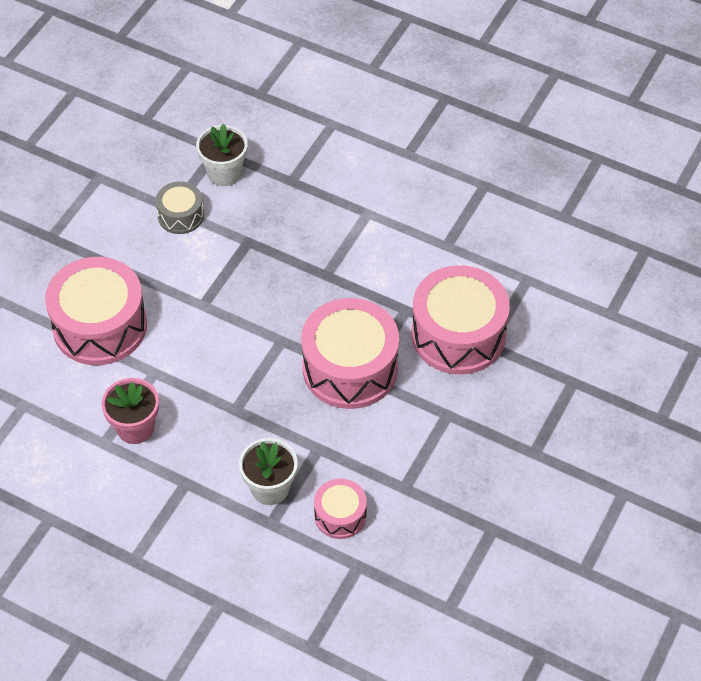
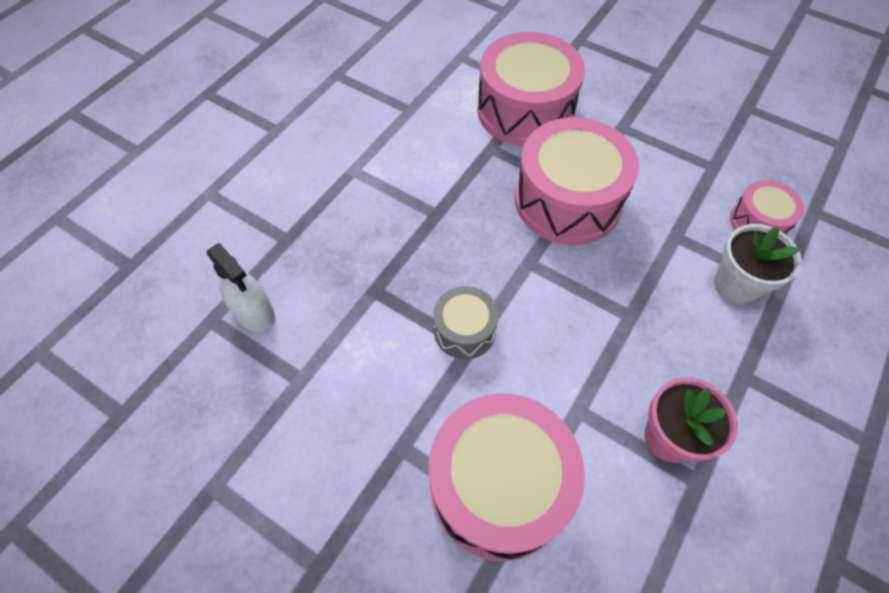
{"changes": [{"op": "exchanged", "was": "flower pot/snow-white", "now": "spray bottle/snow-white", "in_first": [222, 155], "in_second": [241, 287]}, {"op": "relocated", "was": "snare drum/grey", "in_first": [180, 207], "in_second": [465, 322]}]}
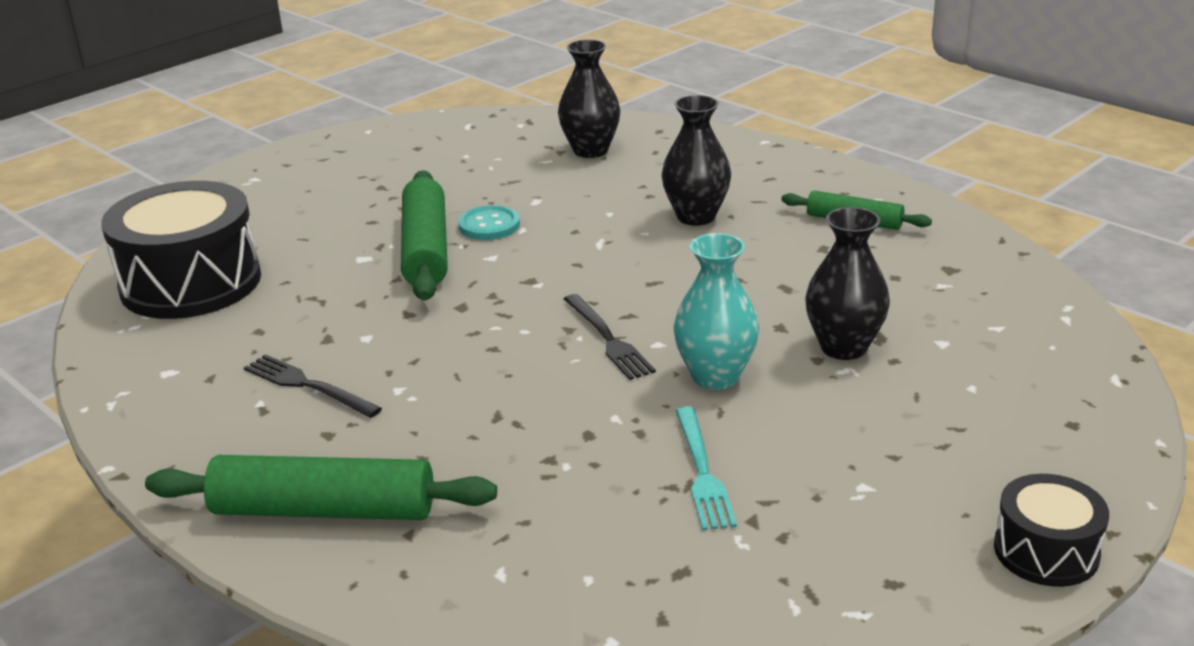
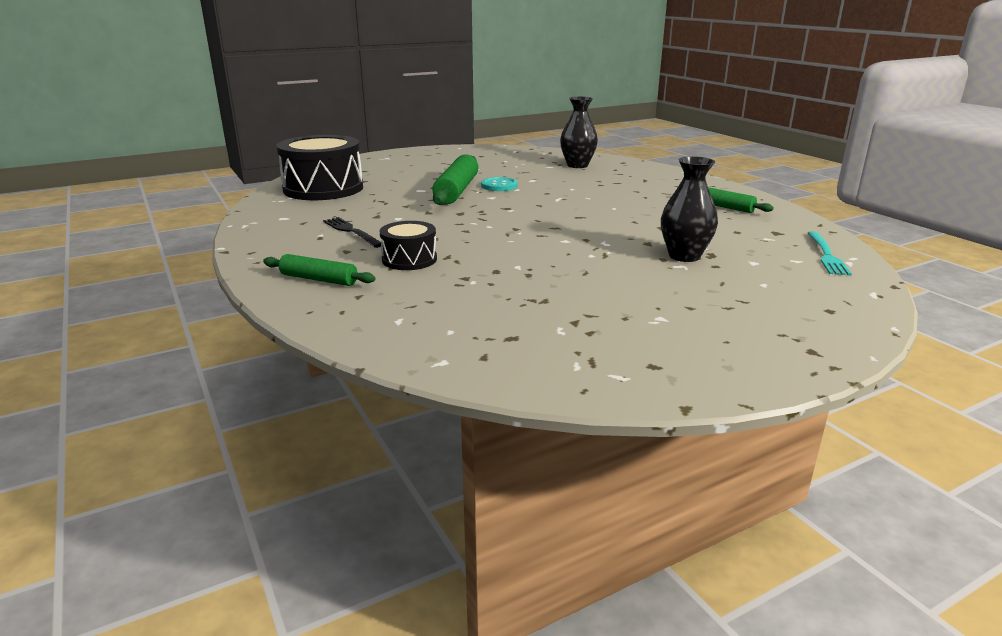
{"changes": [{"op": "missing", "was": "vase/black", "in_first": [696, 160]}, {"op": "missing", "was": "vase/turquoise", "in_first": [716, 311]}, {"op": "missing", "was": "table fork/black", "in_first": [610, 337]}, {"op": "relocated", "was": "table fork/turquoise", "in_first": [706, 469], "in_second": [830, 253]}, {"op": "size", "was": "rolling pin/green", "in_first": [321, 487], "in_second": [319, 270], "ratio": 0.59}, {"op": "relocated", "was": "snare drum/black", "in_first": [1051, 530], "in_second": [408, 245]}]}
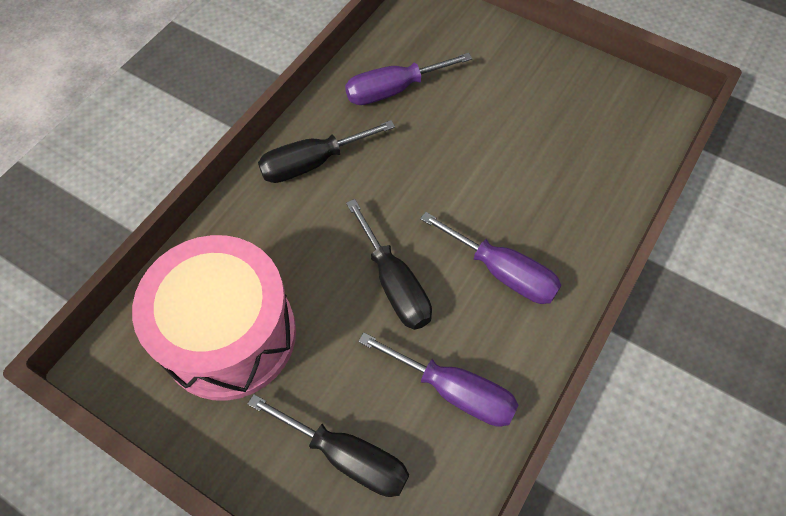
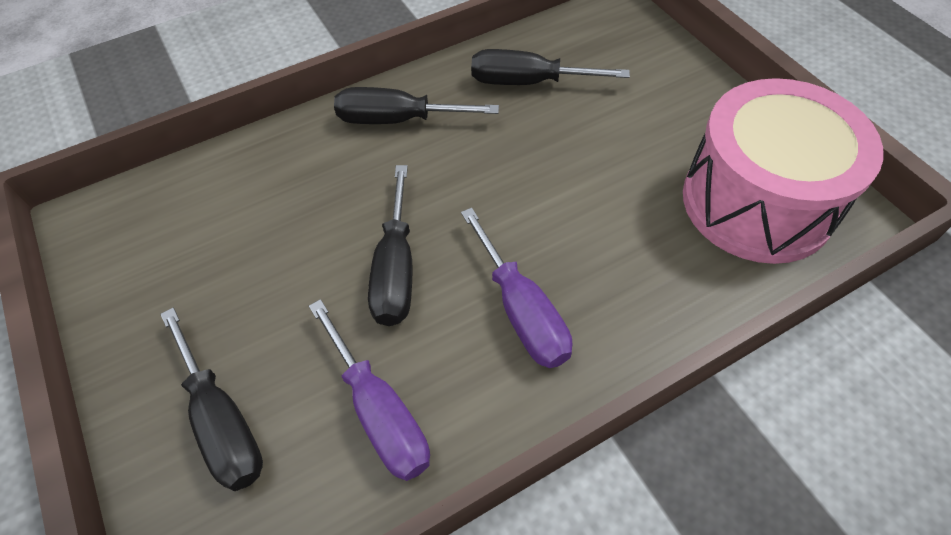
{"changes": [{"op": "colour", "was": "hand screwdriver/violet", "now": "hand screwdriver/black", "in_first": [408, 79], "in_second": [550, 67]}, {"op": "relocated", "was": "snare drum/pink", "in_first": [214, 318], "in_second": [783, 171]}]}
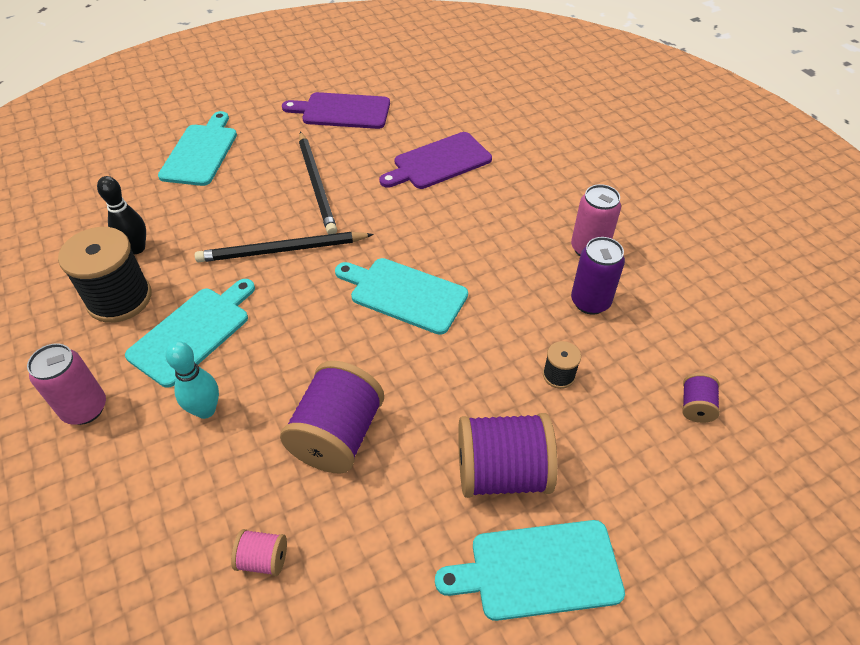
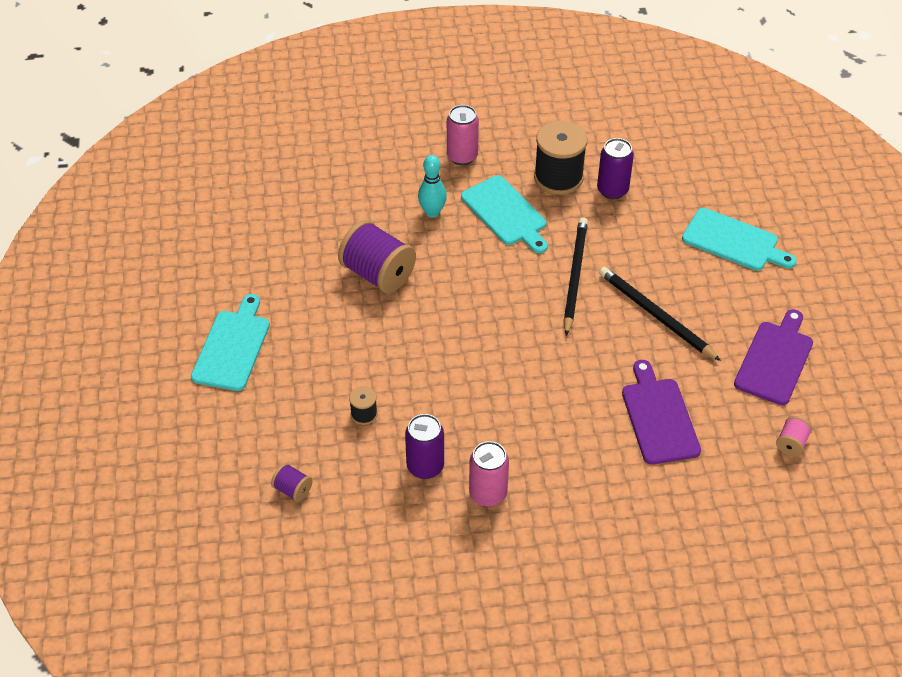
{"changes": [{"op": "spun", "was": "lead pencil/black", "in_first": [318, 182], "in_second": [660, 314], "clockwise": 45}, {"op": "exchanged", "was": "bowling pin/black", "now": "soda can/violet", "in_first": [121, 215], "in_second": [615, 168]}, {"op": "missing", "was": "chopping board/turquoise", "in_first": [401, 296]}, {"op": "missing", "was": "reel of thread/violet", "in_first": [508, 455]}, {"op": "relocated", "was": "reel of thread/pink", "in_first": [259, 552], "in_second": [794, 436]}]}
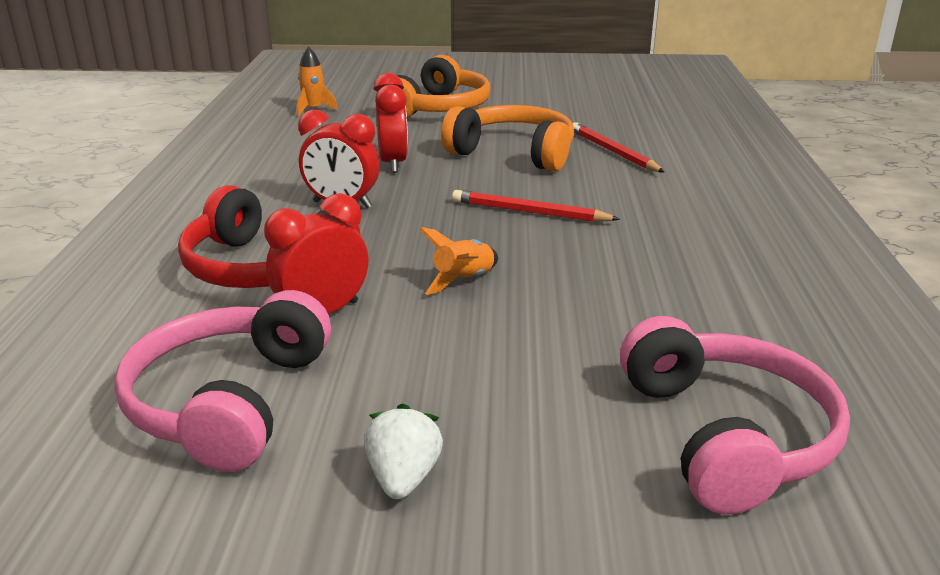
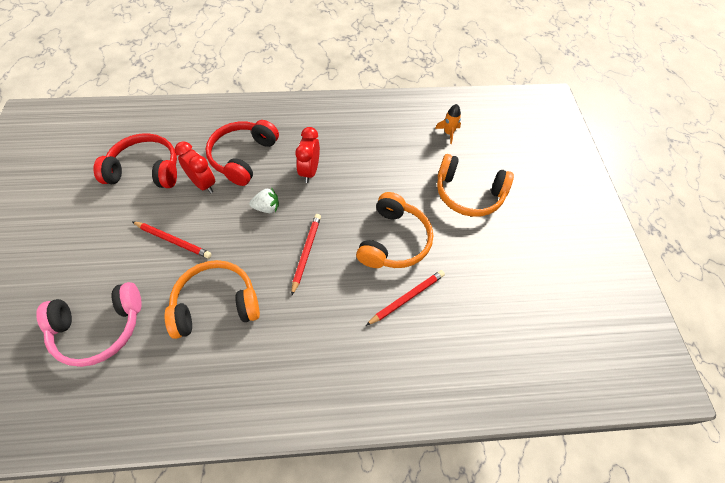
{"changes": [{"op": "missing", "was": "alarm clock/red", "in_first": [391, 123]}, {"op": "missing", "was": "rocket/orange", "in_first": [458, 261]}, {"op": "colour", "was": "headphones/pink", "now": "headphones/red", "in_first": [222, 381], "in_second": [135, 160]}, {"op": "relocated", "was": "strawberry/snow-white", "in_first": [403, 451], "in_second": [264, 200]}, {"op": "appeared", "now": "lead pencil/red", "in_second": [172, 240]}, {"op": "appeared", "now": "headphones/orange", "in_second": [212, 299]}]}
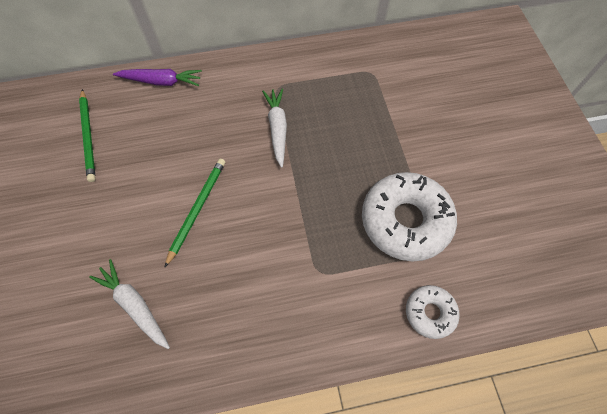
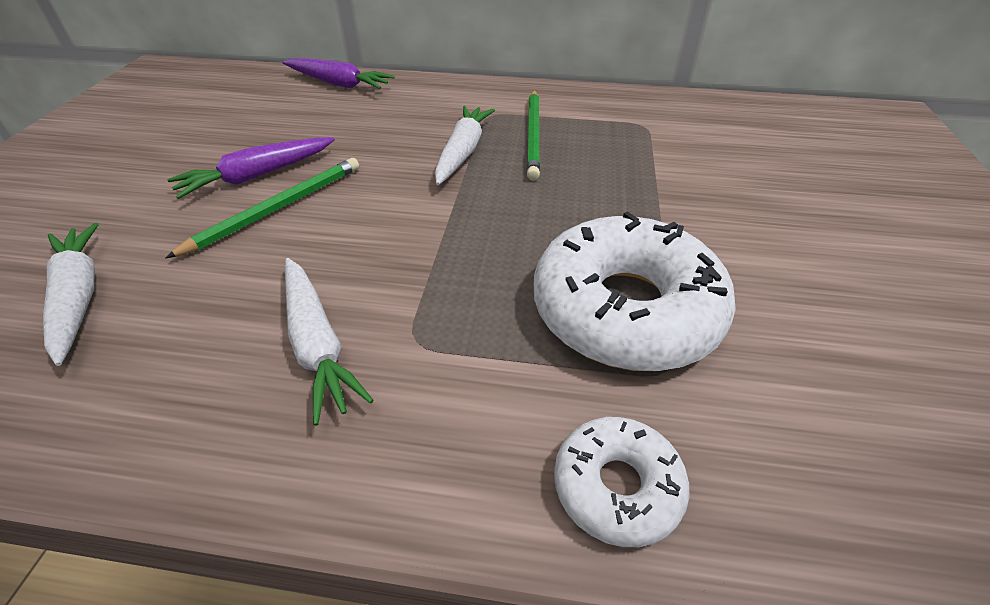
{"changes": [{"op": "relocated", "was": "lead pencil/green", "in_first": [87, 135], "in_second": [533, 135]}, {"op": "appeared", "now": "toy carrot/violet", "in_second": [251, 168]}, {"op": "appeared", "now": "toy carrot/snow-white", "in_second": [329, 342]}]}
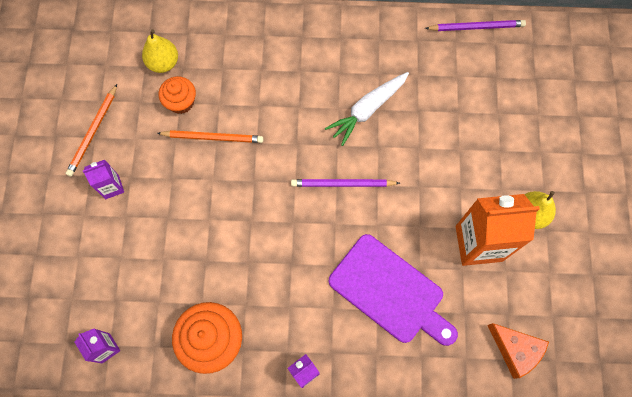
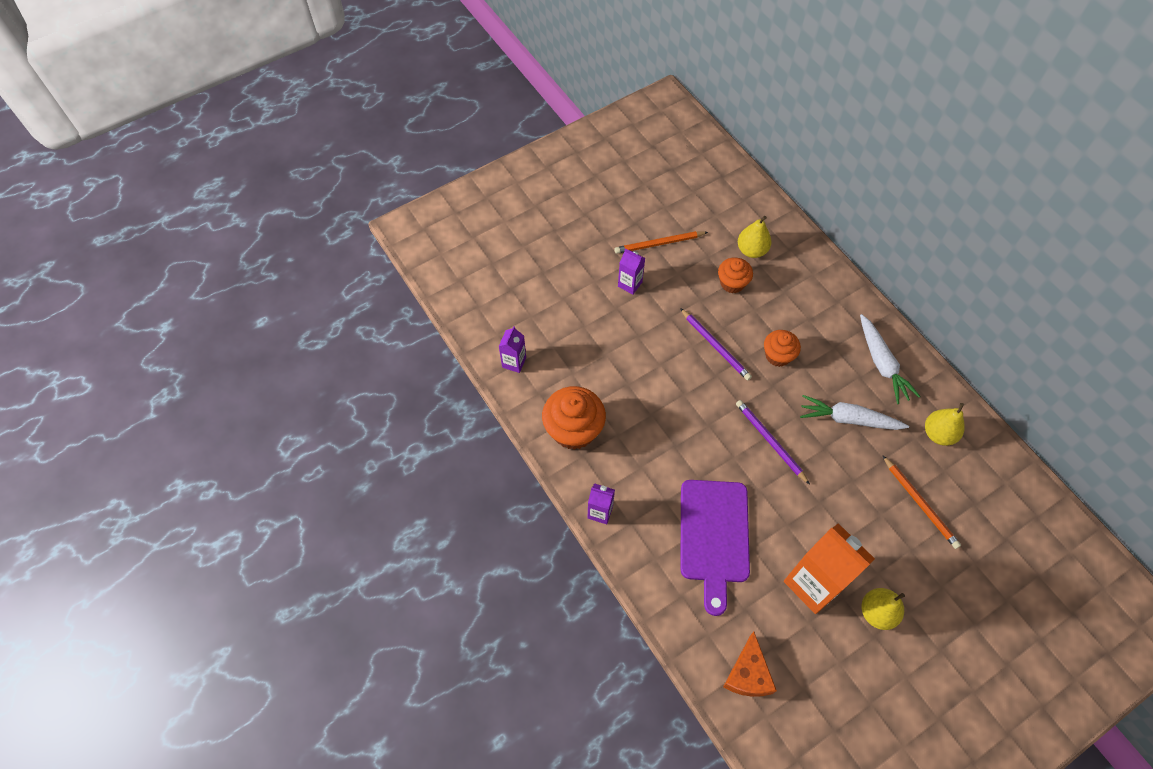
{"changes": [{"op": "relocated", "was": "lead pencil/violet", "in_first": [475, 25], "in_second": [716, 344]}, {"op": "relocated", "was": "lead pencil/orange", "in_first": [210, 136], "in_second": [921, 502]}, {"op": "appeared", "now": "toy carrot/snow-white", "in_second": [890, 359]}, {"op": "appeared", "now": "muffin/orange", "in_second": [782, 348]}, {"op": "appeared", "now": "pear fruit/bright yellow", "in_second": [945, 424]}]}
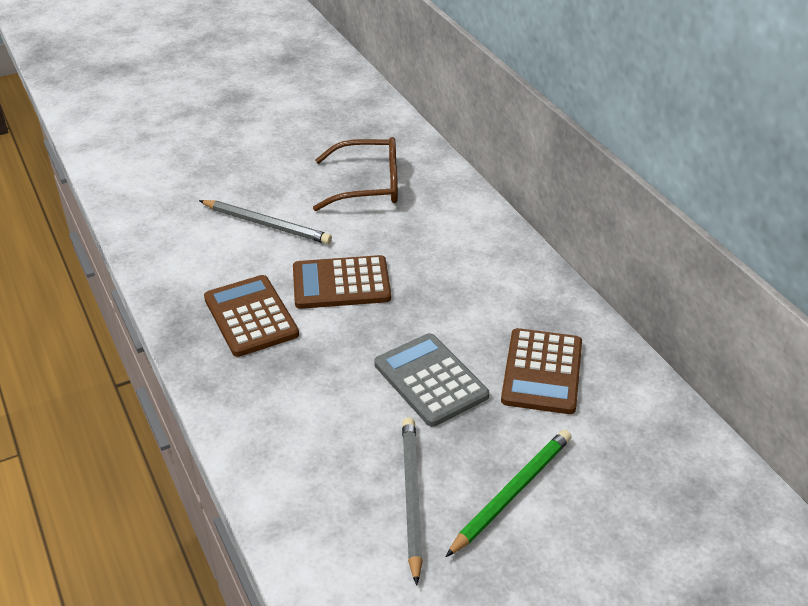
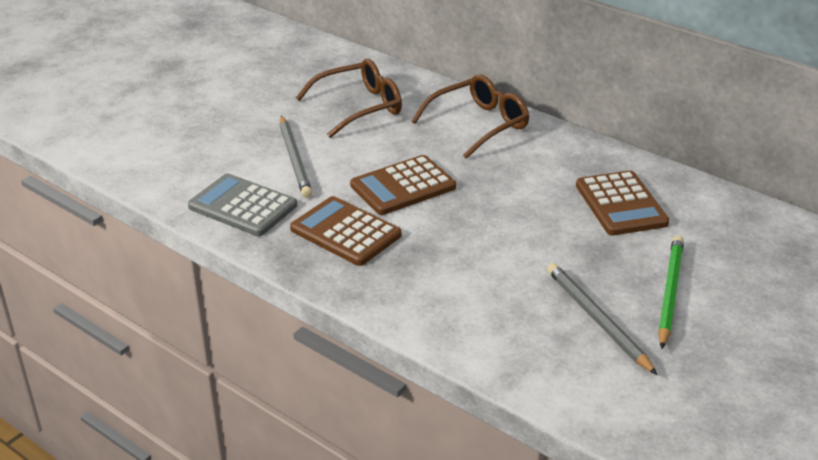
{"changes": [{"op": "spun", "was": "lead pencil/grey", "in_first": [265, 222], "in_second": [296, 157], "clockwise": 75}, {"op": "relocated", "was": "calculator/grey", "in_first": [431, 380], "in_second": [242, 204]}, {"op": "appeared", "now": "glasses/brown", "in_second": [470, 117]}]}
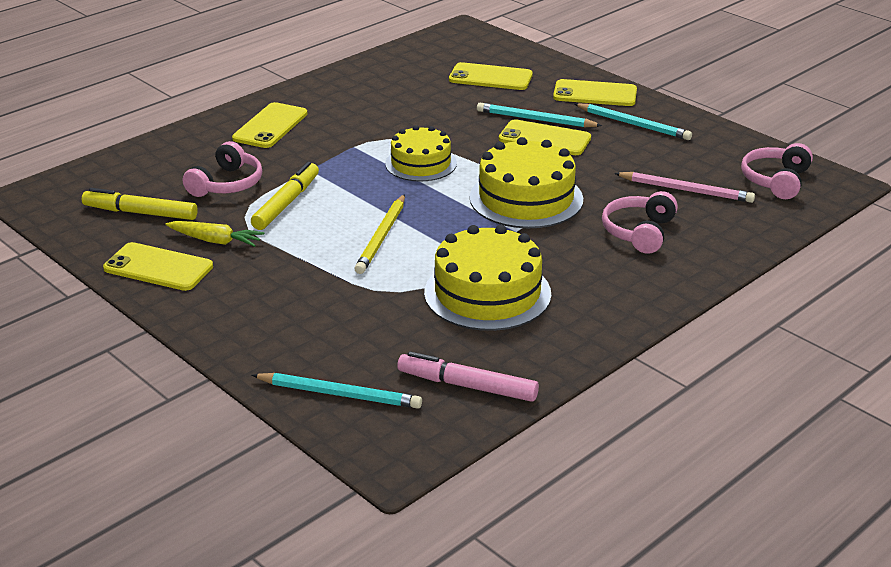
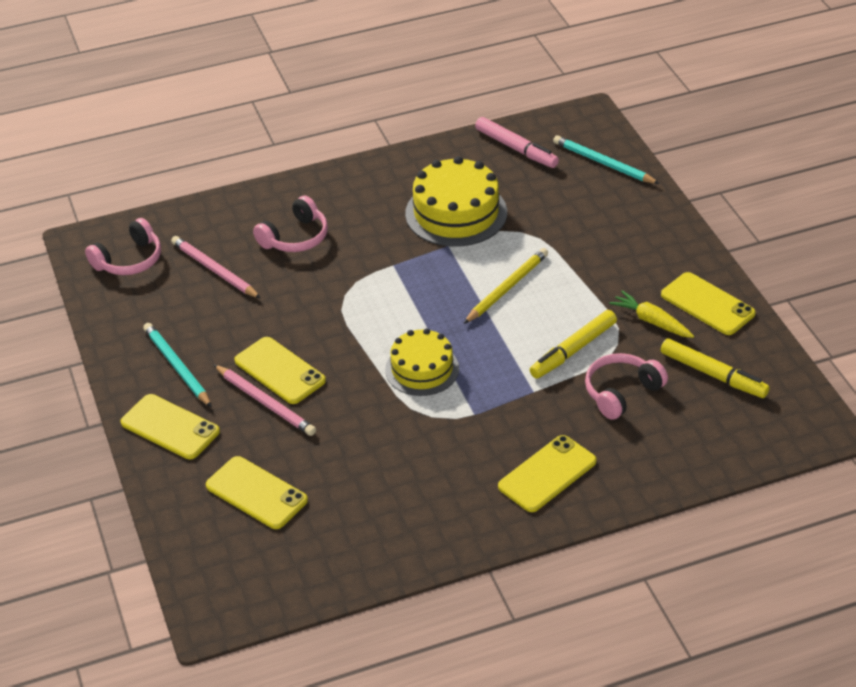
{"changes": [{"op": "colour", "was": "lead pencil/turquoise", "now": "lead pencil/pink", "in_first": [539, 115], "in_second": [265, 400]}, {"op": "missing", "was": "gateau/bright yellow", "in_first": [526, 182]}]}
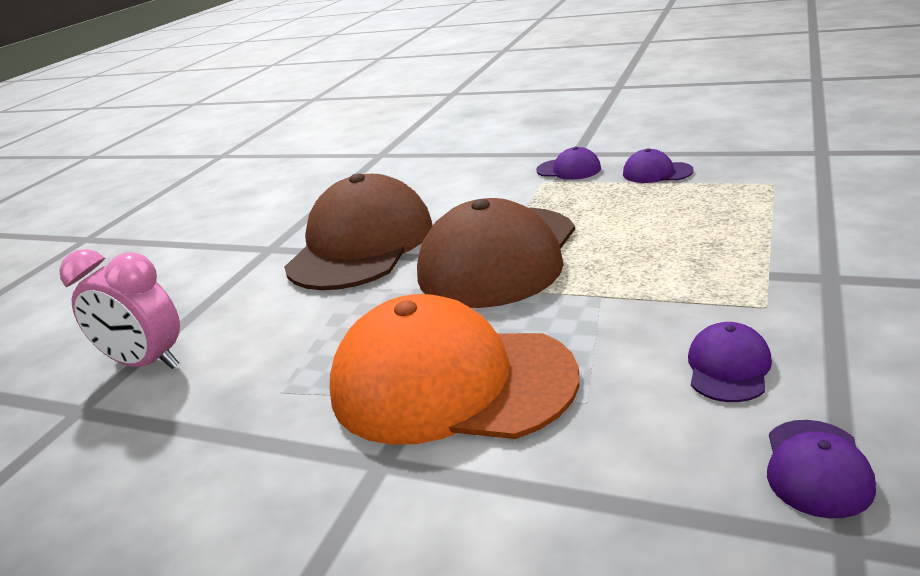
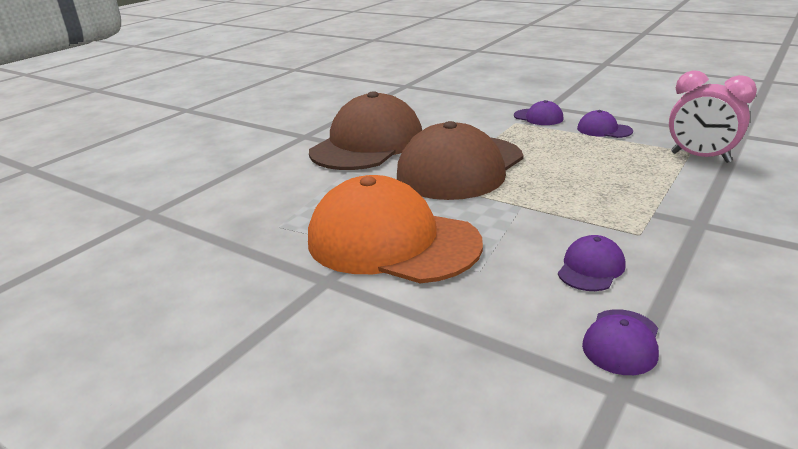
{"changes": [{"op": "relocated", "was": "alarm clock/pink", "in_first": [119, 309], "in_second": [713, 116]}]}
